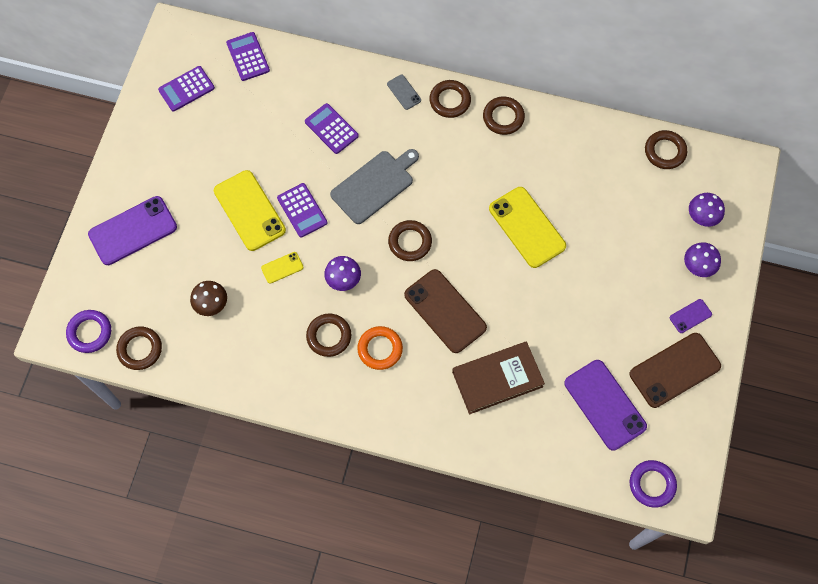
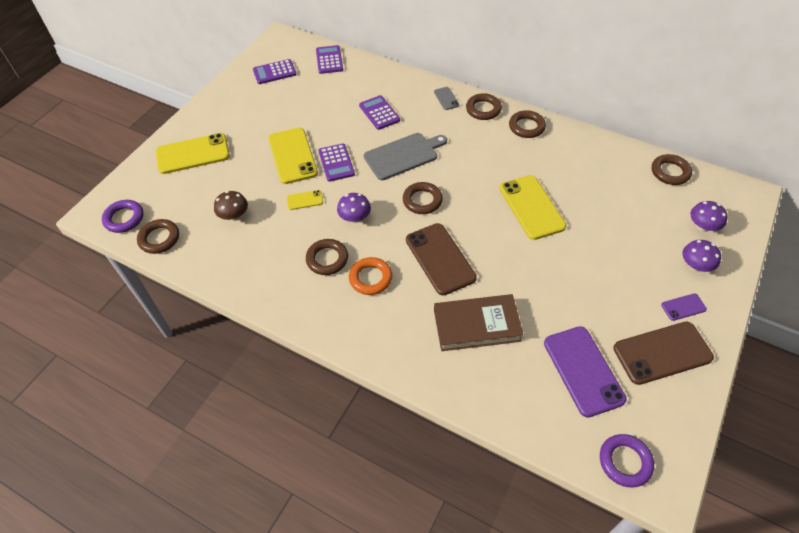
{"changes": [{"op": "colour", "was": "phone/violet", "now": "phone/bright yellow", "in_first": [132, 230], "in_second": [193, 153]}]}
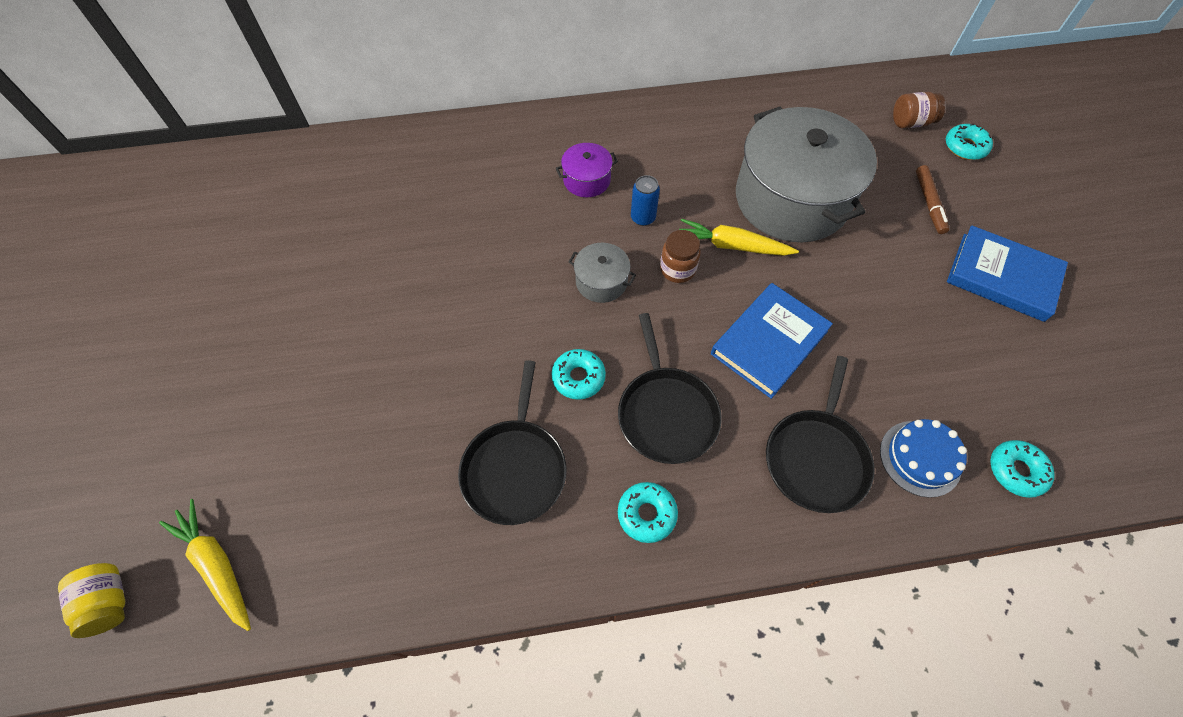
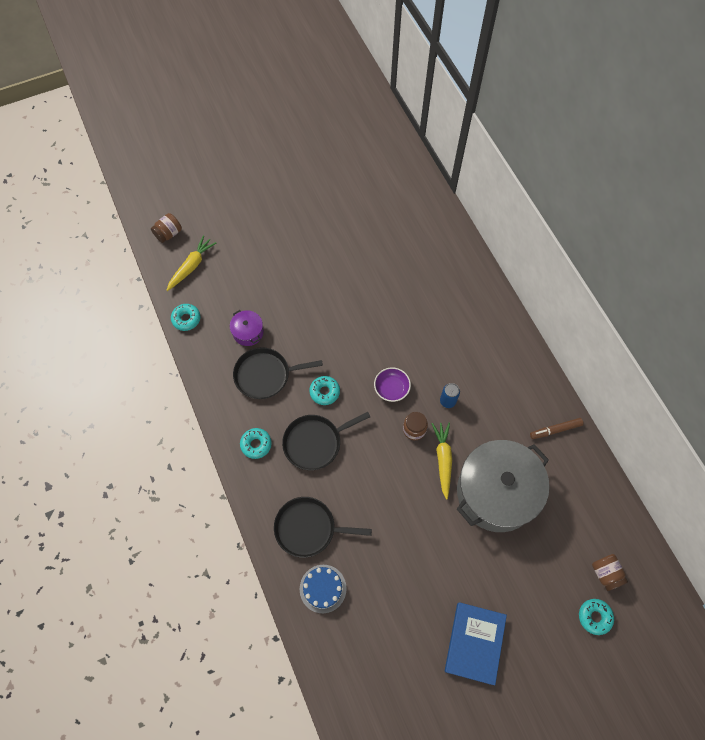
{"changes": [{"op": "relocated", "was": "cooking pot/violet", "in_first": [587, 170], "in_second": [247, 328]}, {"op": "relocated", "was": "felt pen/brown", "in_first": [932, 199], "in_second": [557, 428]}, {"op": "exchanged", "was": "cooking pot/grey", "now": "serving bowl/violet", "in_first": [602, 273], "in_second": [392, 384]}, {"op": "missing", "was": "book/royal blue", "in_first": [772, 341]}, {"op": "relocated", "was": "doughnut/turquoise", "in_first": [1022, 469], "in_second": [185, 317]}, {"op": "colour", "was": "jam jar/bright yellow", "now": "jam jar/brown", "in_first": [91, 600], "in_second": [166, 228]}]}
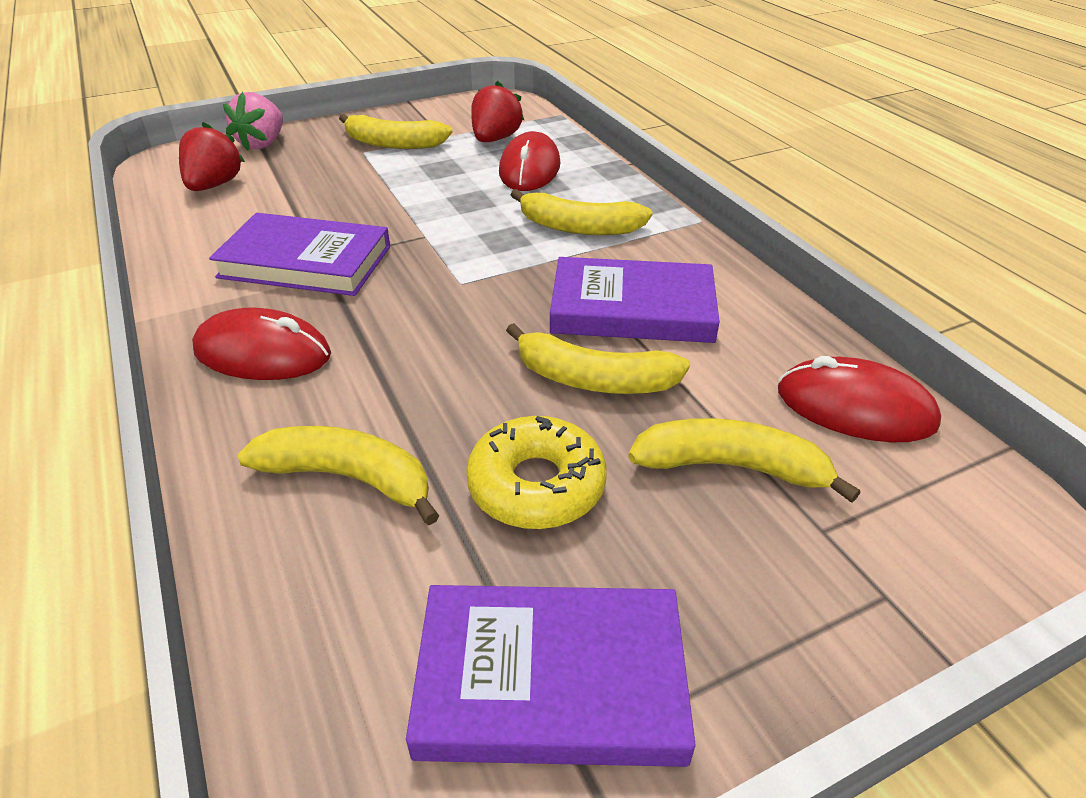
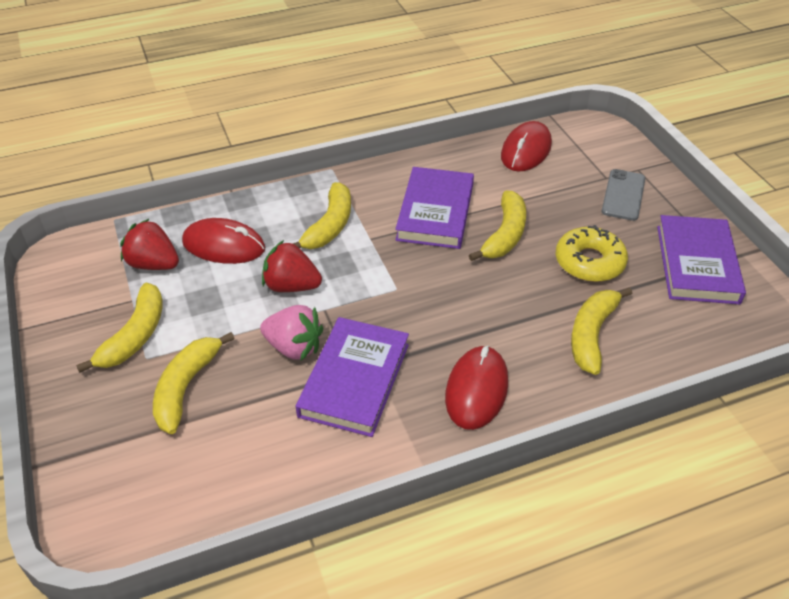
{"changes": [{"op": "relocated", "was": "strawberry/pink", "in_first": [253, 121], "in_second": [291, 333]}, {"op": "relocated", "was": "strawberry/red", "in_first": [212, 156], "in_second": [292, 266]}, {"op": "relocated", "was": "toy banana/bright yellow", "in_first": [744, 460], "in_second": [194, 383]}, {"op": "appeared", "now": "phone/grey", "in_second": [623, 195]}]}
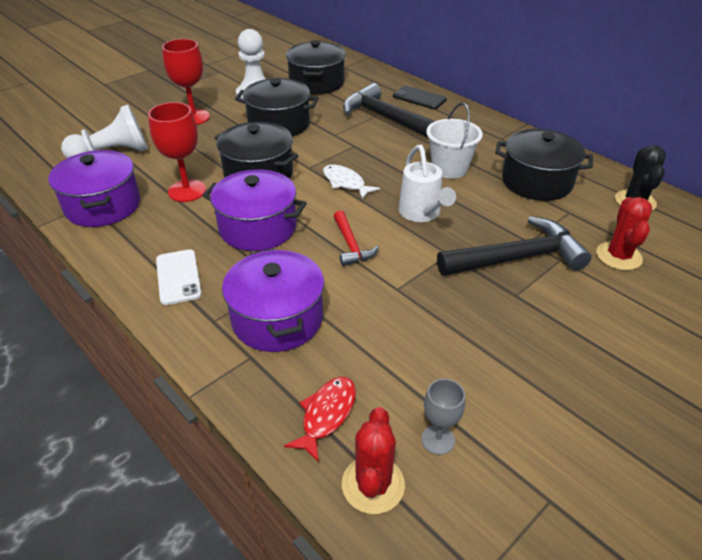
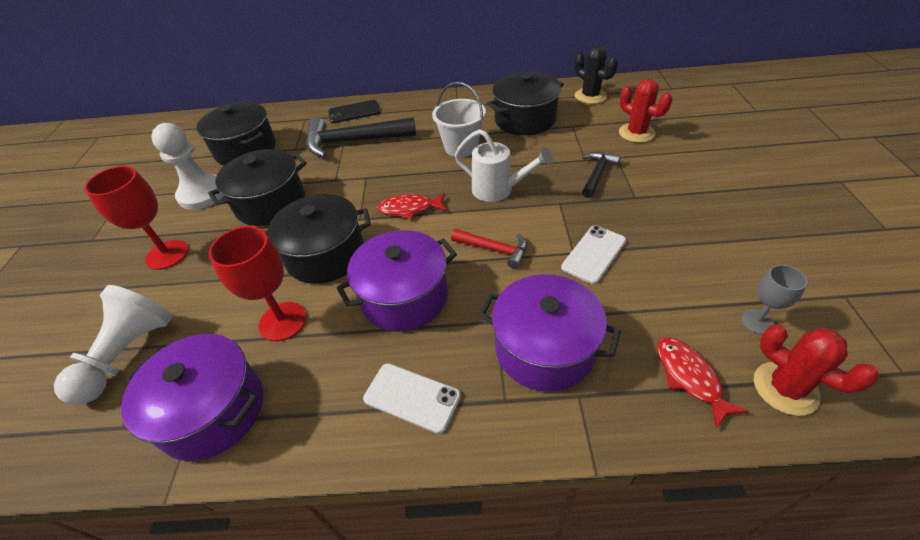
{"changes": [{"op": "colour", "was": "fish figure/snow-white", "now": "fish figure/red", "in_first": [351, 182], "in_second": [411, 206]}, {"op": "size", "was": "claw hammer/black", "in_first": [514, 246], "in_second": [601, 175], "ratio": 0.54}, {"op": "appeared", "now": "phone/snow-white", "in_second": [593, 255]}]}
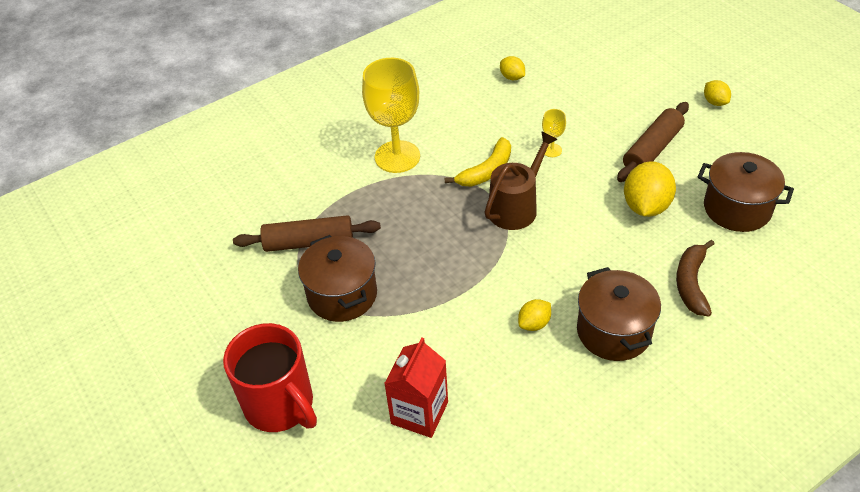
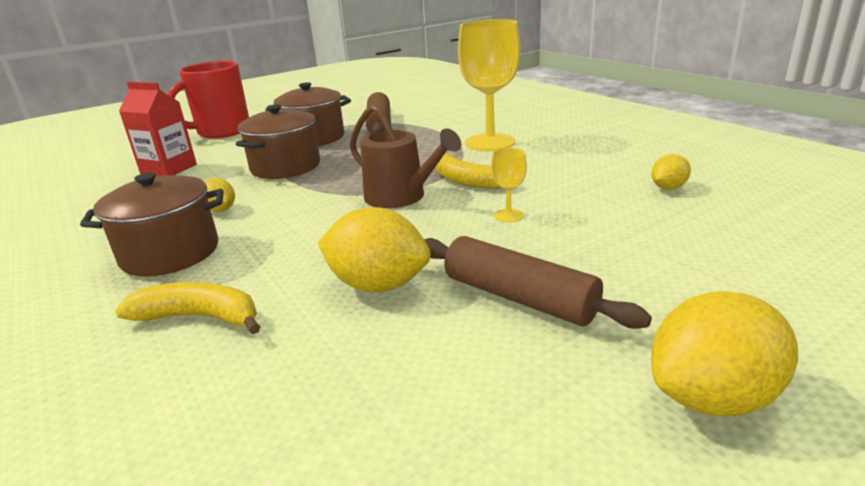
{"changes": [{"op": "size", "was": "lemon/bright yellow", "in_first": [717, 93], "in_second": [724, 353], "ratio": 1.86}, {"op": "relocated", "was": "cooking pot/brown", "in_first": [745, 192], "in_second": [278, 141]}, {"op": "colour", "was": "toy banana/brown", "now": "toy banana/bright yellow", "in_first": [695, 278], "in_second": [187, 308]}]}
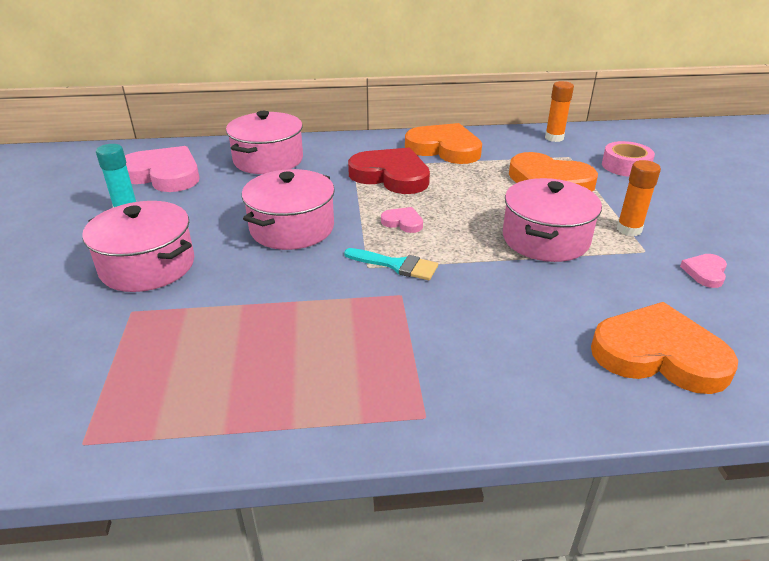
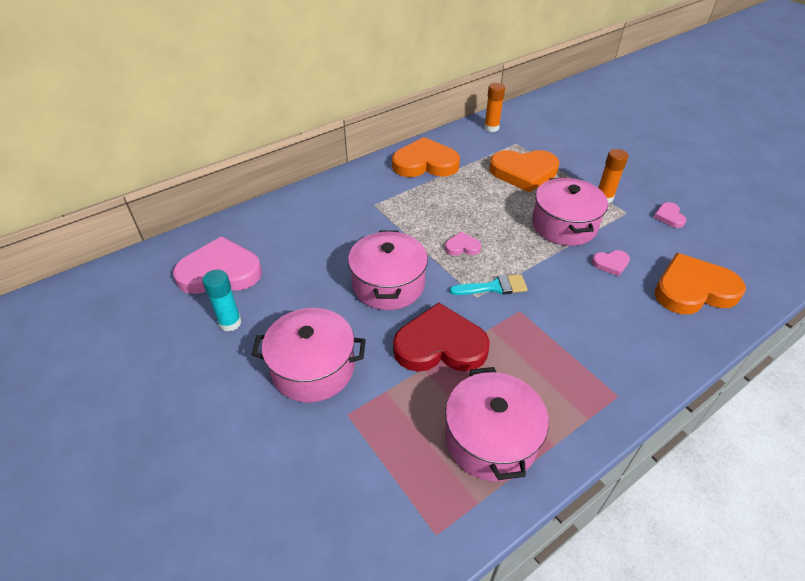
{"changes": [{"op": "relocated", "was": "cooking pot/pink", "in_first": [264, 142], "in_second": [497, 424]}, {"op": "missing", "was": "tape/pink", "in_first": [628, 159]}, {"op": "relocated", "was": "heart/red", "in_first": [389, 171], "in_second": [441, 337]}, {"op": "appeared", "now": "heart/pink", "in_second": [611, 263]}]}
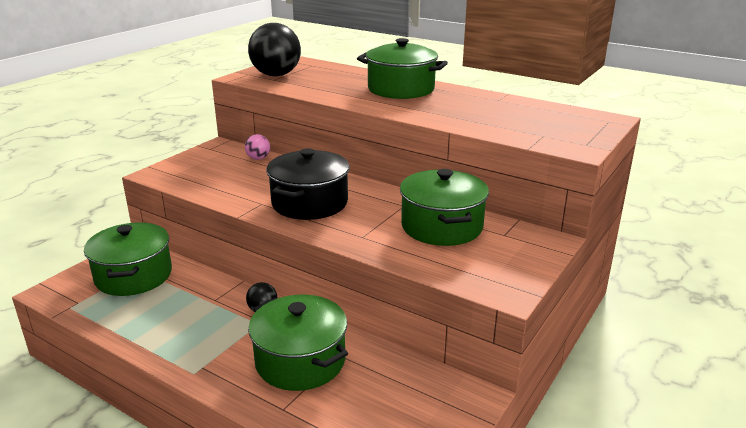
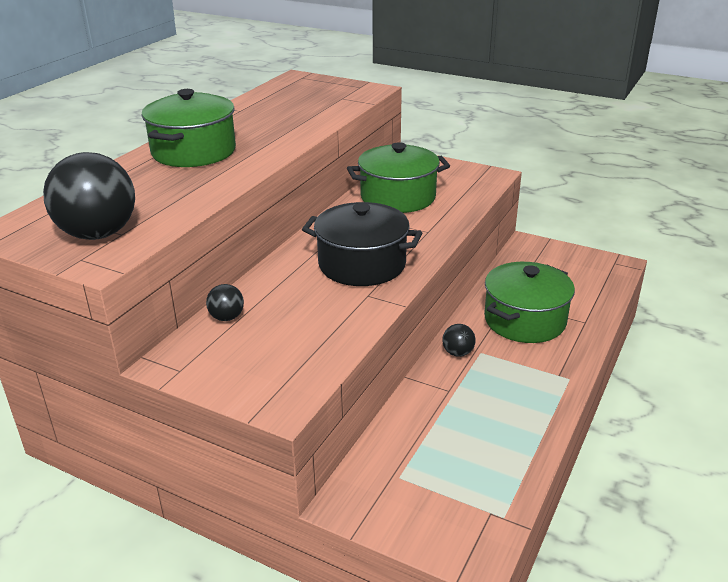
{"changes": [{"op": "colour", "was": "sphere/pink", "now": "sphere/black", "in_first": [257, 147], "in_second": [225, 302]}, {"op": "missing", "was": "cooking pot/green", "in_first": [128, 259]}]}
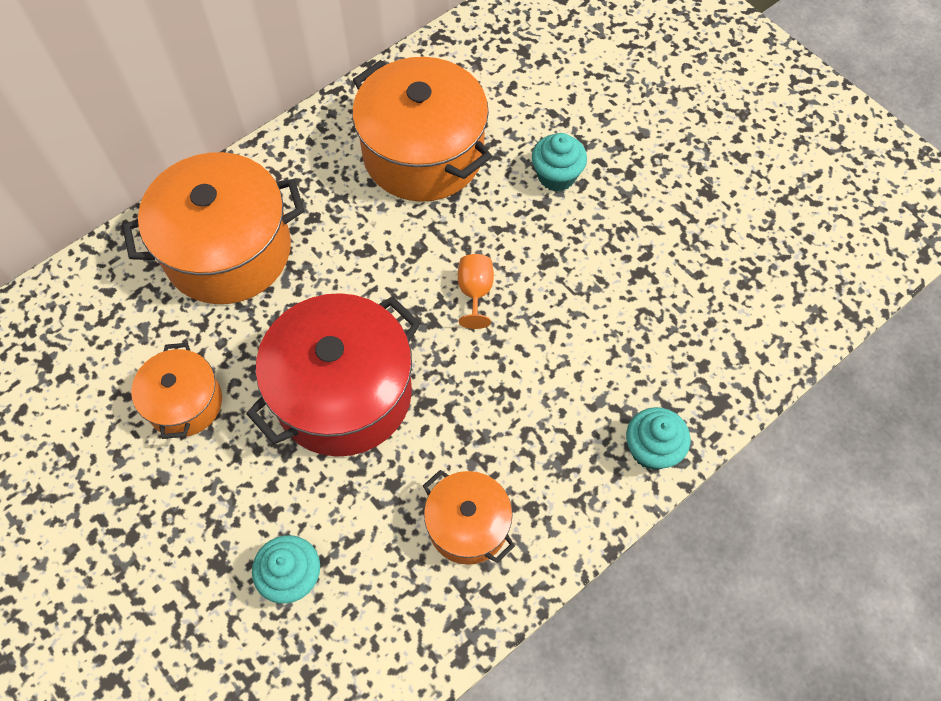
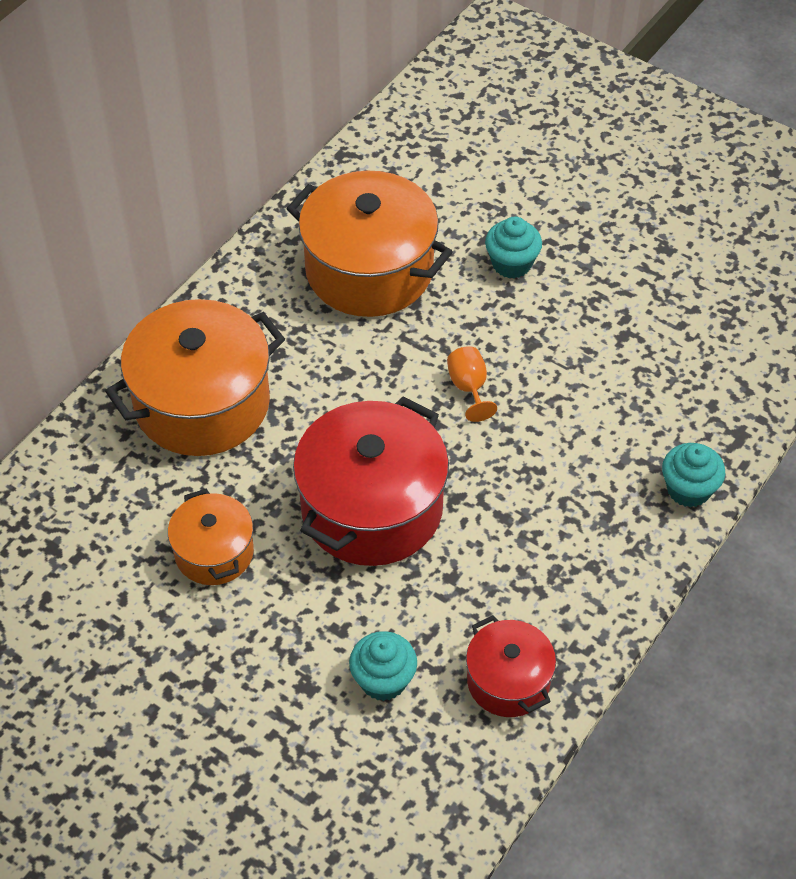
{"changes": [{"op": "missing", "was": "cooking pot/orange", "in_first": [469, 517]}, {"op": "appeared", "now": "cooking pot/red", "in_second": [511, 666]}]}
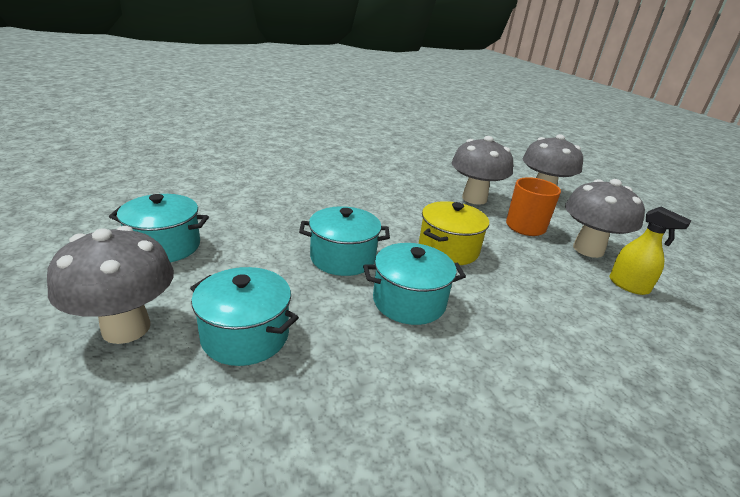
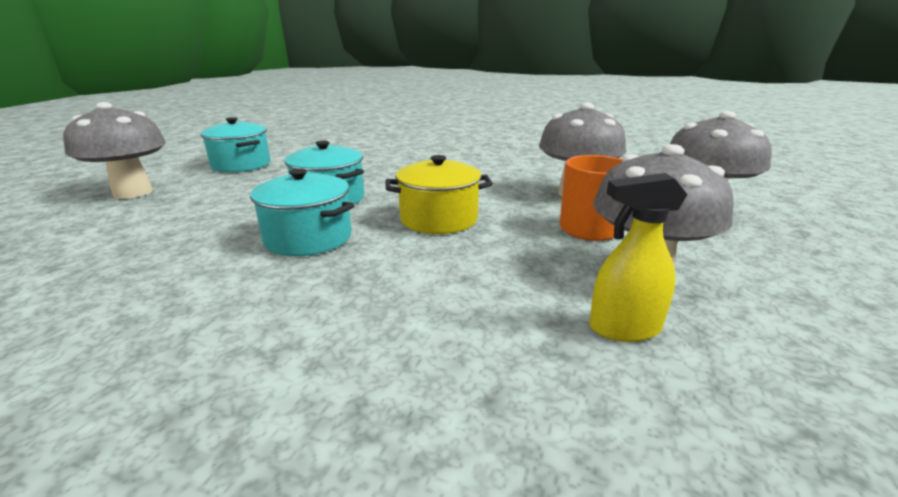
{"changes": [{"op": "spun", "was": "spray bottle/bright yellow", "in_first": [650, 251], "in_second": [638, 257], "clockwise": 90}, {"op": "missing", "was": "cooking pot/turquoise", "in_first": [244, 316]}]}
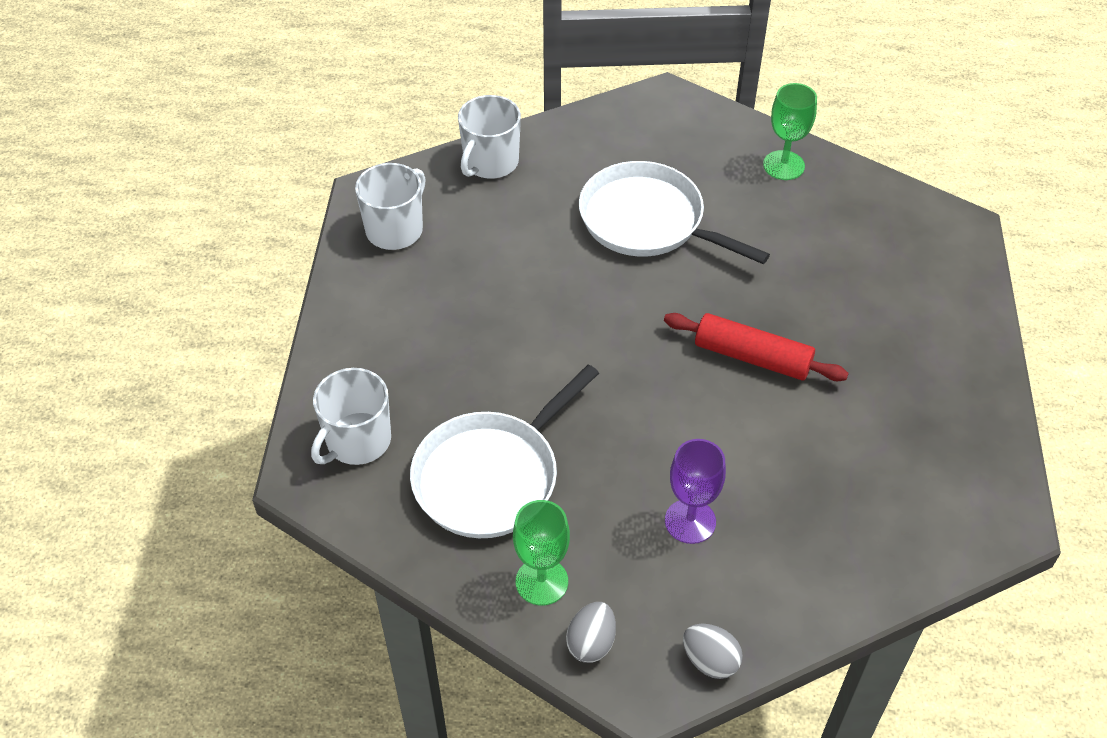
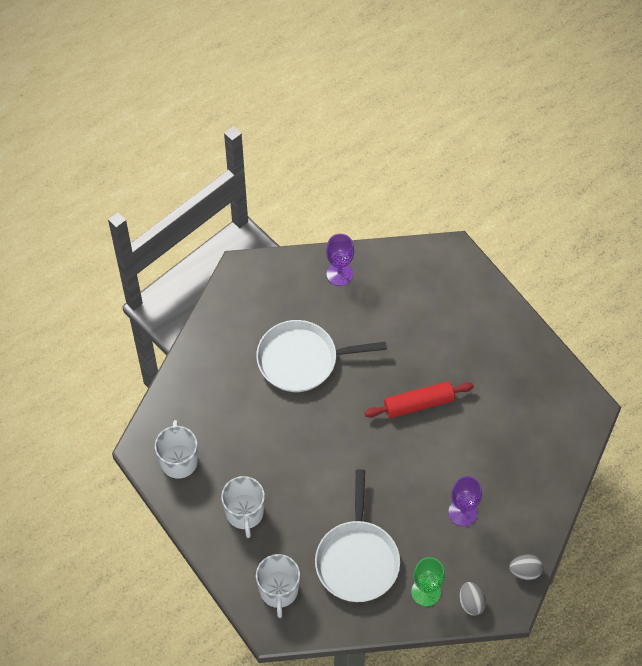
{"changes": [{"op": "colour", "was": "chalice/green", "now": "chalice/violet", "in_first": [790, 131], "in_second": [340, 260]}, {"op": "relocated", "was": "coffee mug/snow-white", "in_first": [489, 137], "in_second": [243, 507]}]}
